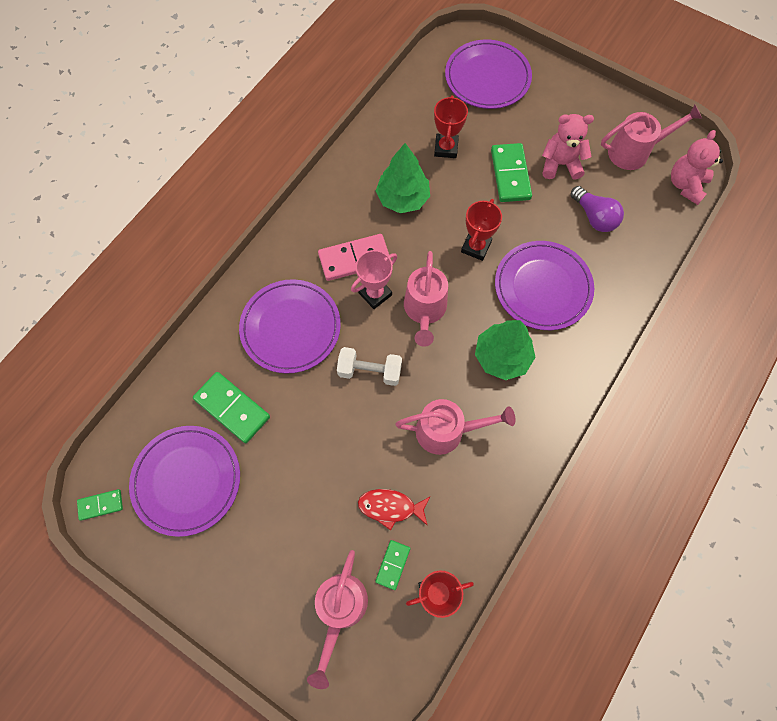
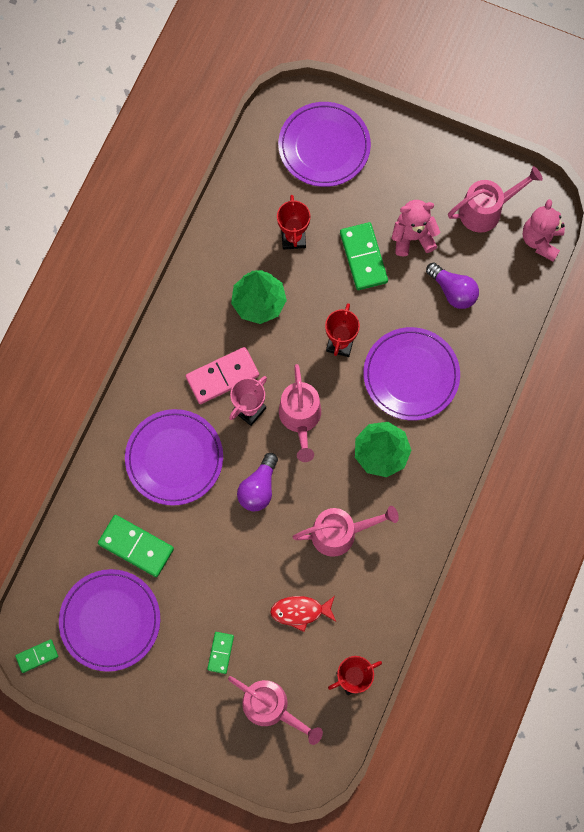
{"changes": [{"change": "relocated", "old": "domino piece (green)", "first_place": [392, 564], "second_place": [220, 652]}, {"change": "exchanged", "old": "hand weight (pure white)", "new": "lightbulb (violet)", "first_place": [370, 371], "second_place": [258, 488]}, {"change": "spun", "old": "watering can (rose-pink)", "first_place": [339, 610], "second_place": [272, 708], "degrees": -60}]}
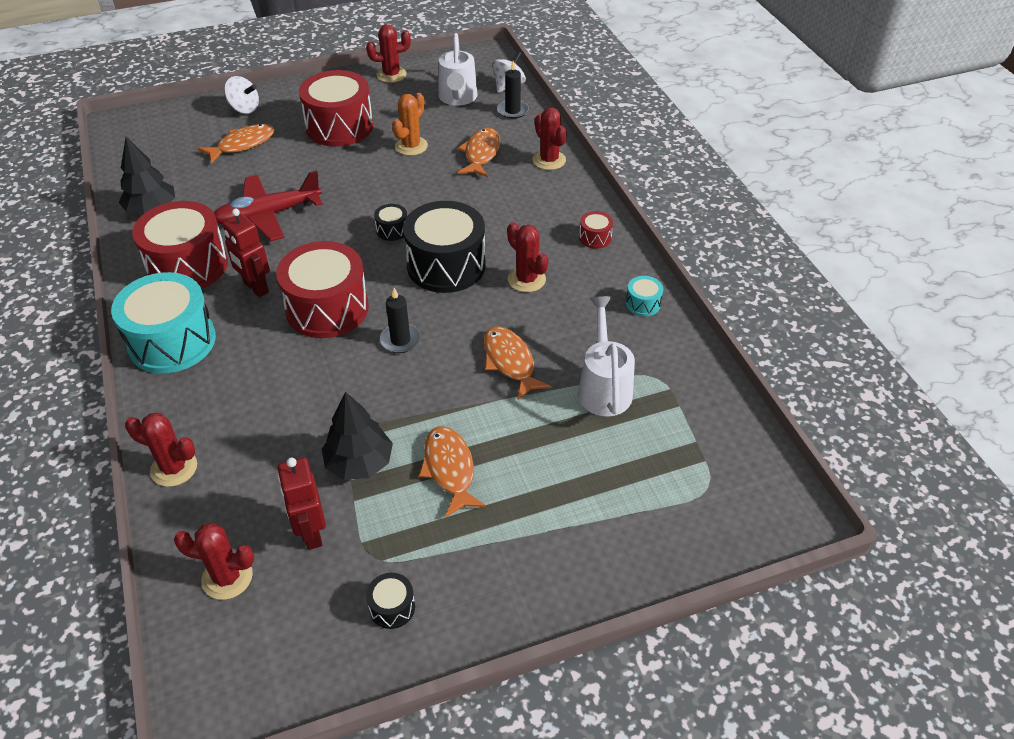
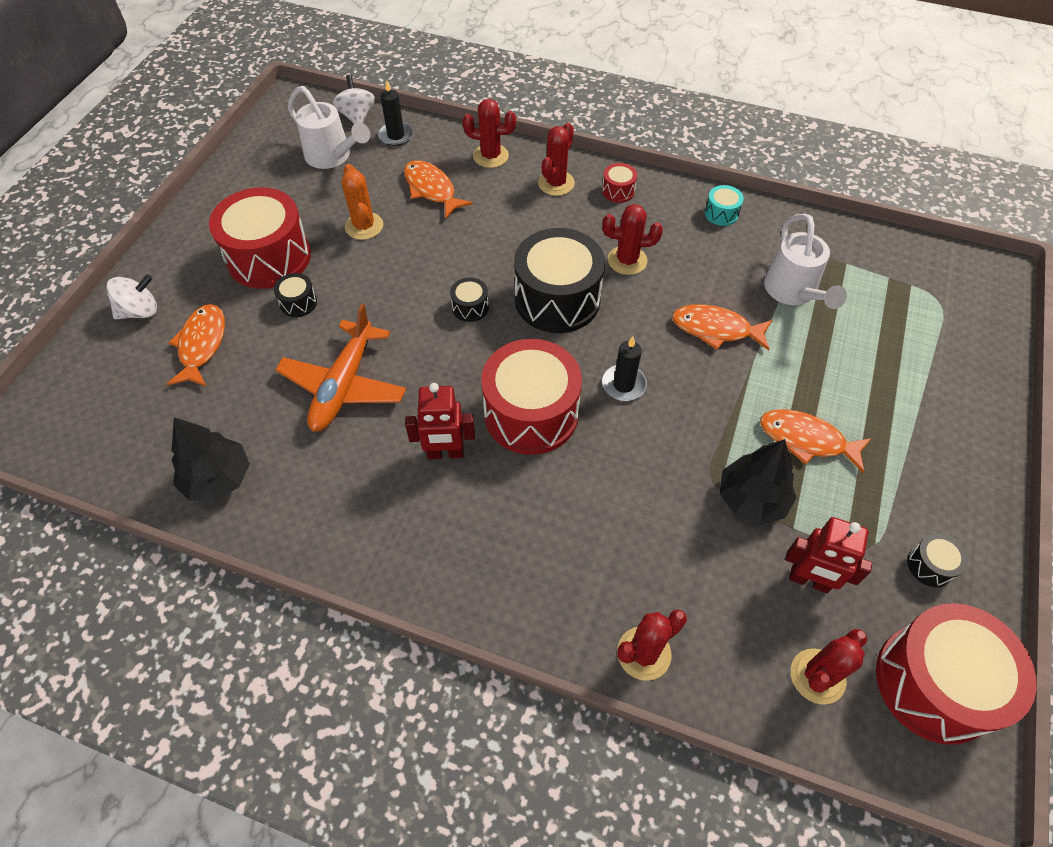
{"changes": [{"change": "missing", "old": "drum (turquoise)", "first_place": [172, 341]}, {"change": "appeared", "new": "drum (ebony)", "second_place": [298, 303]}, {"change": "relocated", "old": "drum (scarlet)", "first_place": [188, 265], "second_place": [934, 683]}, {"change": "relocated", "old": "cactus (scarlet)", "first_place": [391, 75], "second_place": [556, 183]}, {"change": "colour", "old": "aeroplane (scarlet)", "new": "aeroplane (orange)", "first_place": [268, 215], "second_place": [344, 385]}, {"change": "spun", "old": "watering can (pure white)", "first_place": [604, 387], "second_place": [793, 292], "degrees": -135}]}
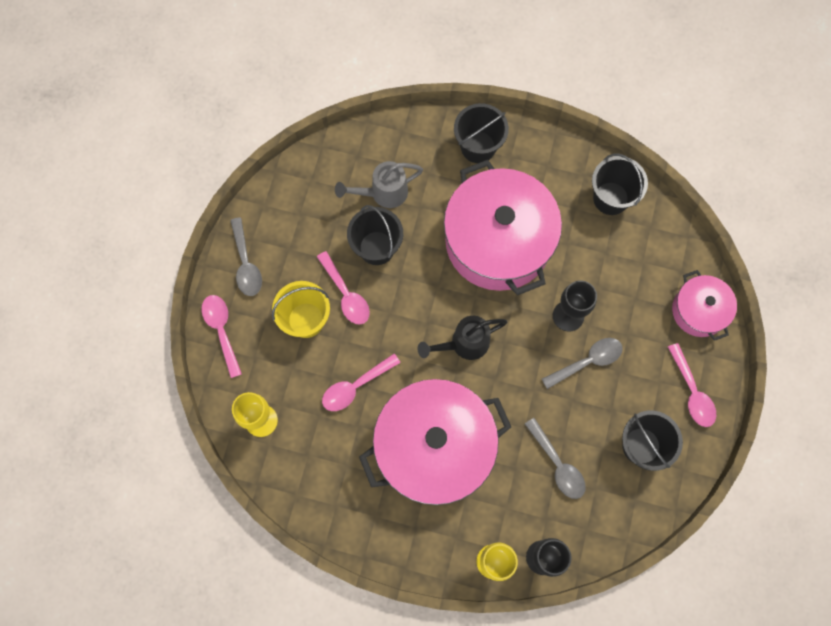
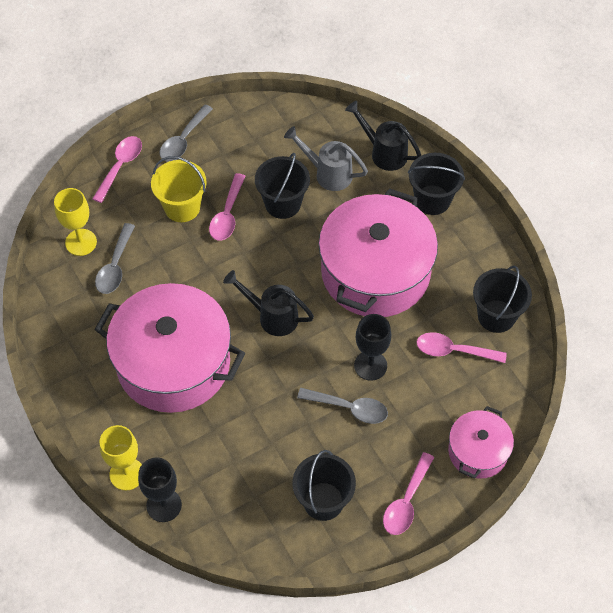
{"changes": [{"change": "appeared", "new": "watering can (ebony)", "second_place": [384, 153]}, {"change": "relocated", "old": "tablespoon (rose-pink)", "first_place": [355, 386], "second_place": [453, 351]}, {"change": "relocated", "old": "tablespoon (gray)", "first_place": [557, 464], "second_place": [115, 266]}]}
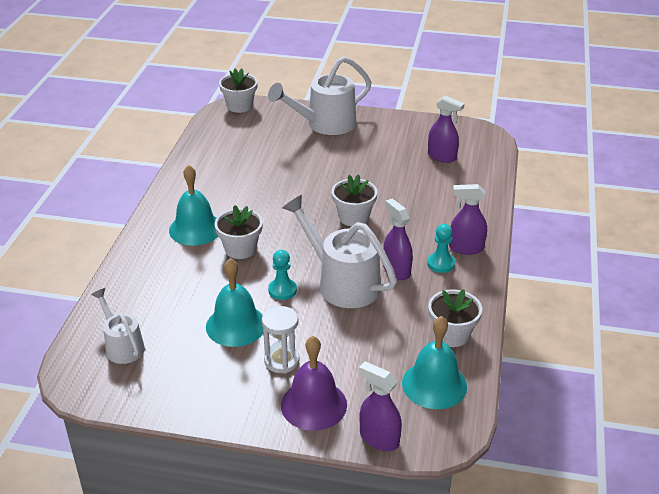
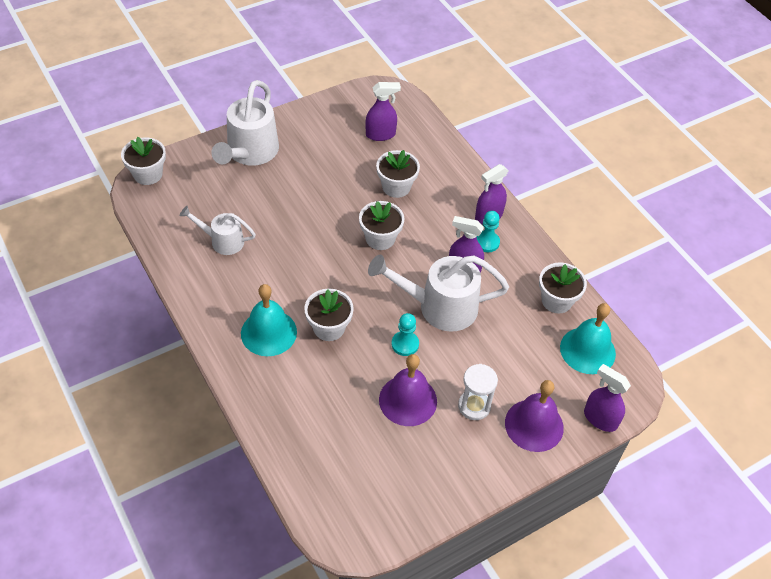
{"changes": [{"change": "appeared", "new": "potted plant (pure white)", "second_place": [396, 187]}, {"change": "relocated", "old": "watering can (pure white)", "first_place": [122, 345], "second_place": [222, 241]}, {"change": "colour", "old": "school bell (turquoise)", "new": "school bell (violet)", "first_place": [236, 325], "second_place": [408, 400]}, {"change": "spun", "old": "sprayer (violet)", "first_place": [379, 438], "second_place": [600, 419], "degrees": 45}]}
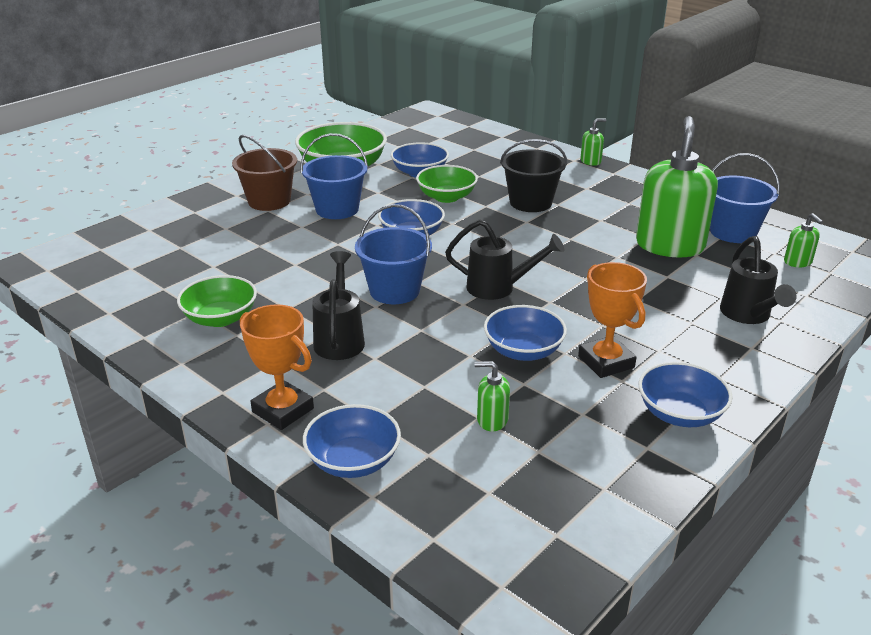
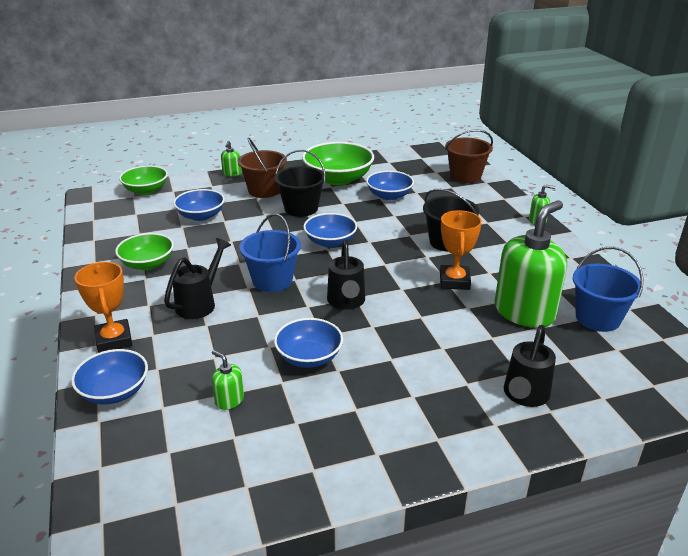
{"changes": [{"change": "appeared", "new": "pail (brown)", "second_place": [465, 176]}, {"change": "relocated", "old": "serving bowl (green)", "first_place": [446, 197], "second_place": [146, 190]}, {"change": "relocated", "old": "trophy (orange)", "first_place": [606, 362], "second_place": [454, 281]}, {"change": "relocated", "old": "serving bowl (cobalt)", "first_place": [680, 414], "second_place": [201, 216]}, {"change": "relocated", "old": "pump bottle (green)", "first_place": [798, 262], "second_place": [232, 173]}, {"change": "colour", "old": "pail (cobalt)", "new": "pail (ebony)", "first_place": [337, 209], "second_place": [301, 208]}, {"change": "spun", "old": "watering can (ebony)", "first_place": [499, 288], "second_place": [346, 302], "degrees": 45}]}
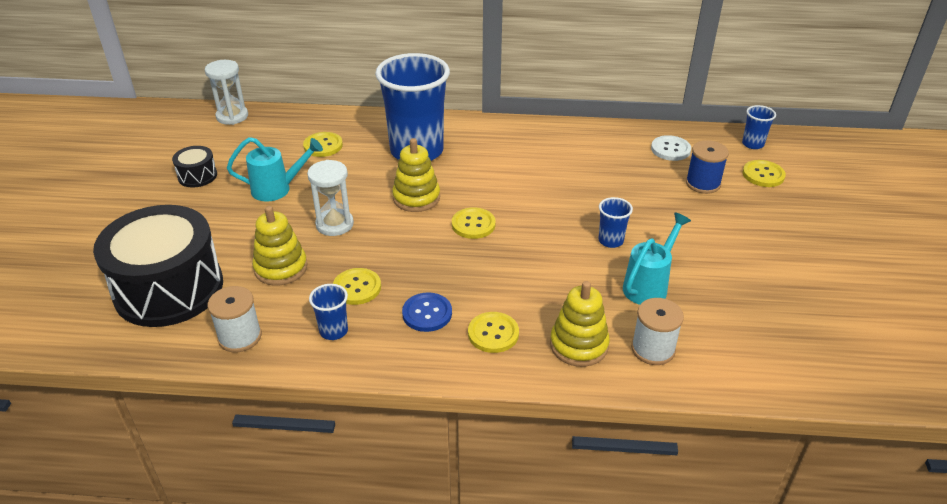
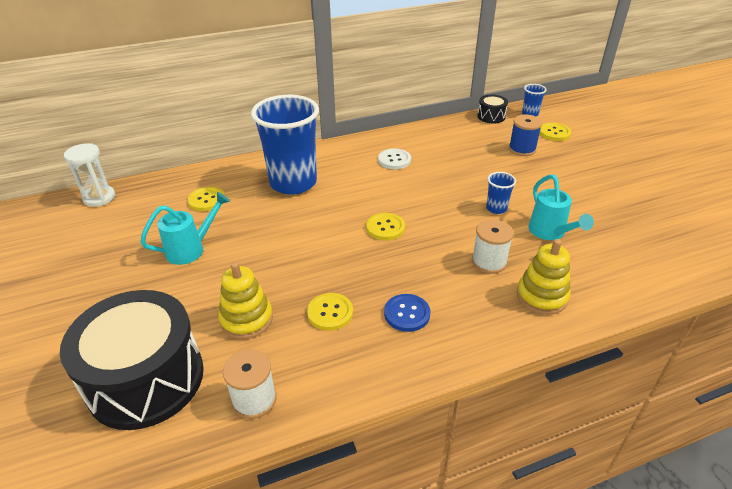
{"changes": [{"change": "missing", "old": "sand timer (pure white)", "first_place": [334, 224]}, {"change": "missing", "old": "cup (cobalt)", "first_place": [333, 331]}, {"change": "missing", "old": "stacking rings (yellow)", "first_place": [416, 198]}, {"change": "missing", "old": "sewing button (yellow)", "first_place": [493, 333]}, {"change": "relocated", "old": "drum (ebony)", "first_place": [197, 176], "second_place": [491, 116]}, {"change": "relocated", "old": "reel of thread (pure white)", "first_place": [653, 349], "second_place": [489, 262]}, {"change": "relocated", "old": "sewing button (pure white)", "first_place": [670, 149], "second_place": [394, 160]}, {"change": "spun", "old": "watering can (turquoise)", "first_place": [649, 285], "second_place": [550, 233], "degrees": 150}]}
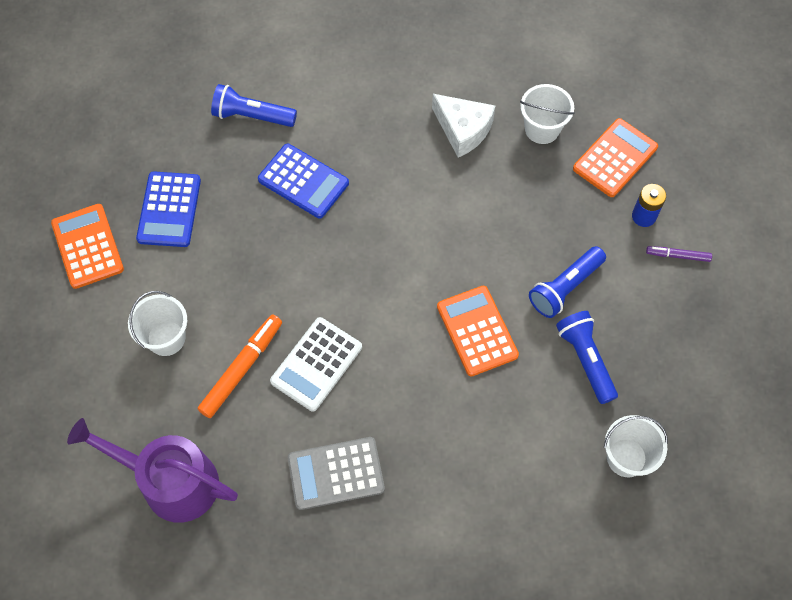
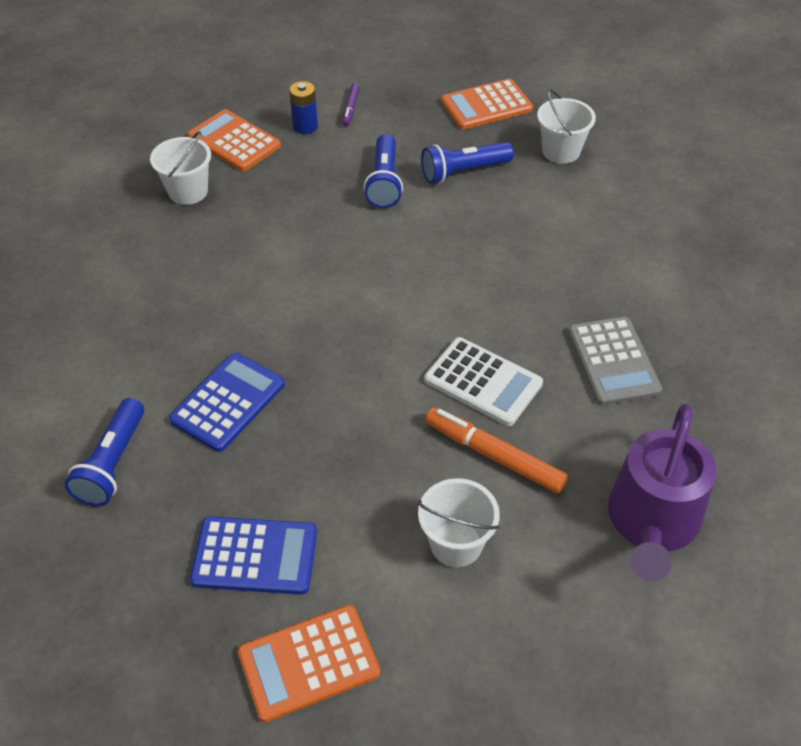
{"changes": [{"change": "missing", "old": "piece of cheese (pure white)", "first_place": [463, 130]}, {"change": "relocated", "old": "pocket calculator (orange)", "first_place": [477, 331], "second_place": [486, 105]}, {"change": "spun", "old": "torch (cobalt)", "first_place": [565, 287], "second_place": [384, 182], "degrees": 45}]}
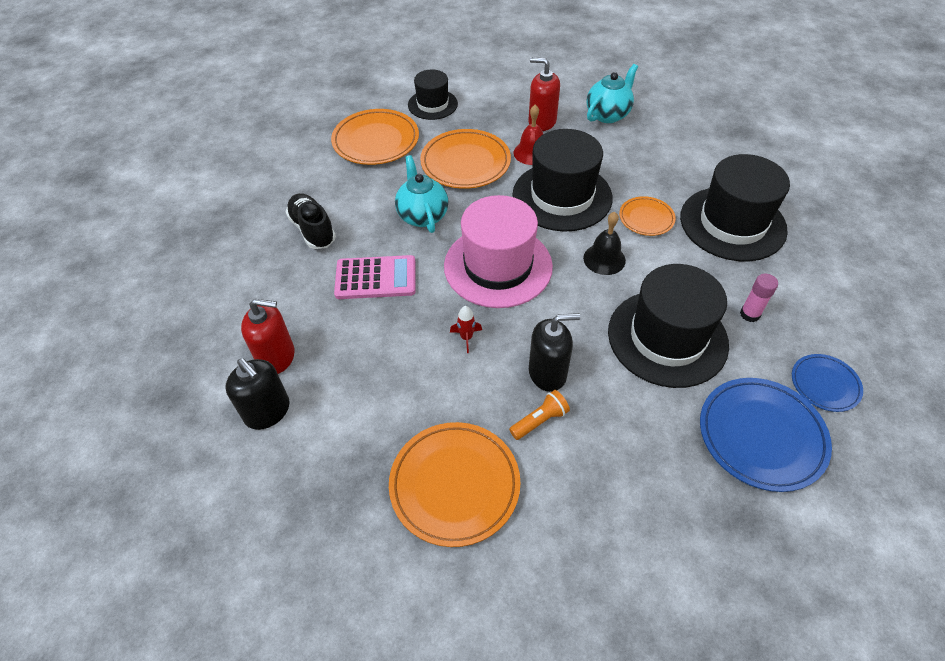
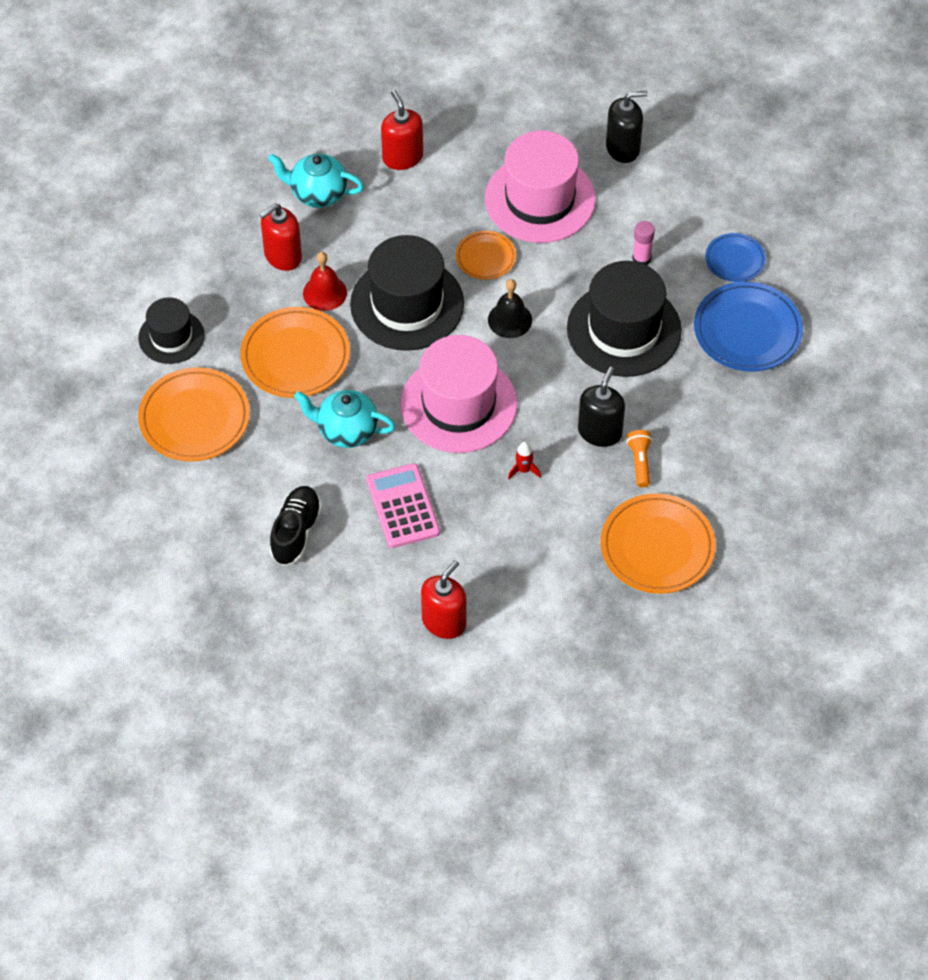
{"changes": [{"change": "appeared", "new": "pump bottle (scarlet)", "second_place": [402, 157]}, {"change": "relocated", "old": "pump bottle (ebony)", "first_place": [267, 411], "second_place": [623, 148]}, {"change": "colour", "old": "top hat (ebony)", "new": "top hat (rose-pink)", "first_place": [732, 223], "second_place": [540, 199]}, {"change": "spun", "old": "sneaker (ebony)", "first_place": [312, 230], "second_place": [296, 532], "degrees": 105}, {"change": "spun", "old": "pocket calculator (rose-pink)", "first_place": [376, 278], "second_place": [402, 506], "degrees": -45}, {"change": "spun", "old": "teapot (turquoise)", "first_place": [608, 114], "second_place": [318, 193], "degrees": -60}]}
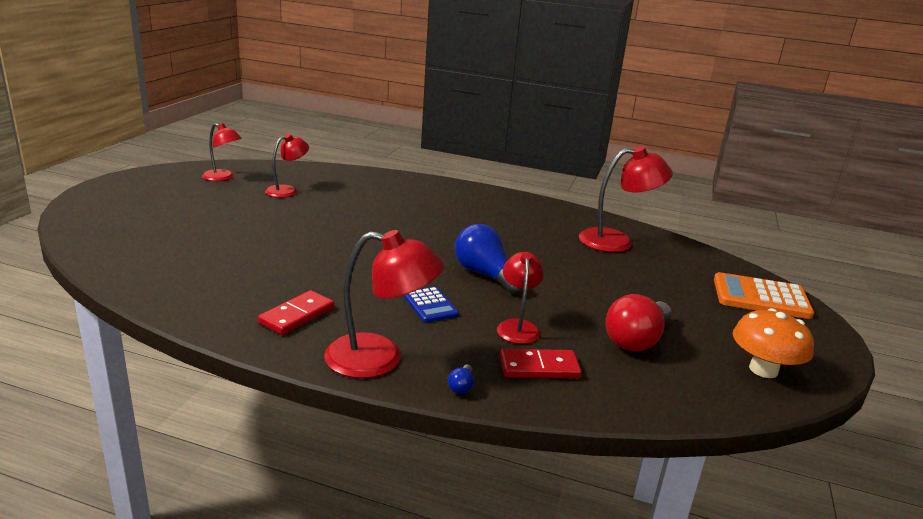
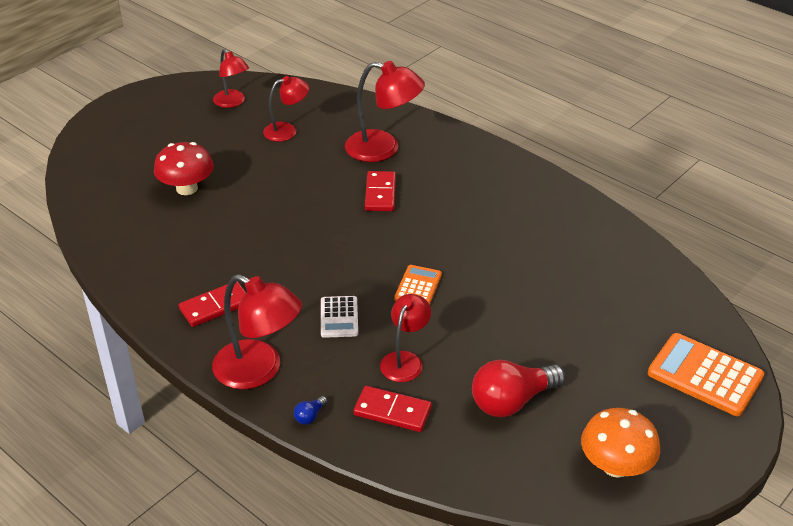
{"changes": [{"change": "appeared", "new": "mushroom (scarlet)", "second_place": [187, 188]}, {"change": "appeared", "new": "domino piece (scarlet)", "second_place": [380, 193]}, {"change": "relocated", "old": "reading lamp (scarlet)", "first_place": [617, 241], "second_place": [383, 149]}, {"change": "exchanged", "old": "lightbulb (cobalt)", "new": "pocket calculator (orange)", "first_place": [485, 275], "second_place": [418, 287]}, {"change": "colour", "old": "pocket calculator (cobalt)", "new": "pocket calculator (pure white)", "first_place": [430, 305], "second_place": [339, 317]}]}
